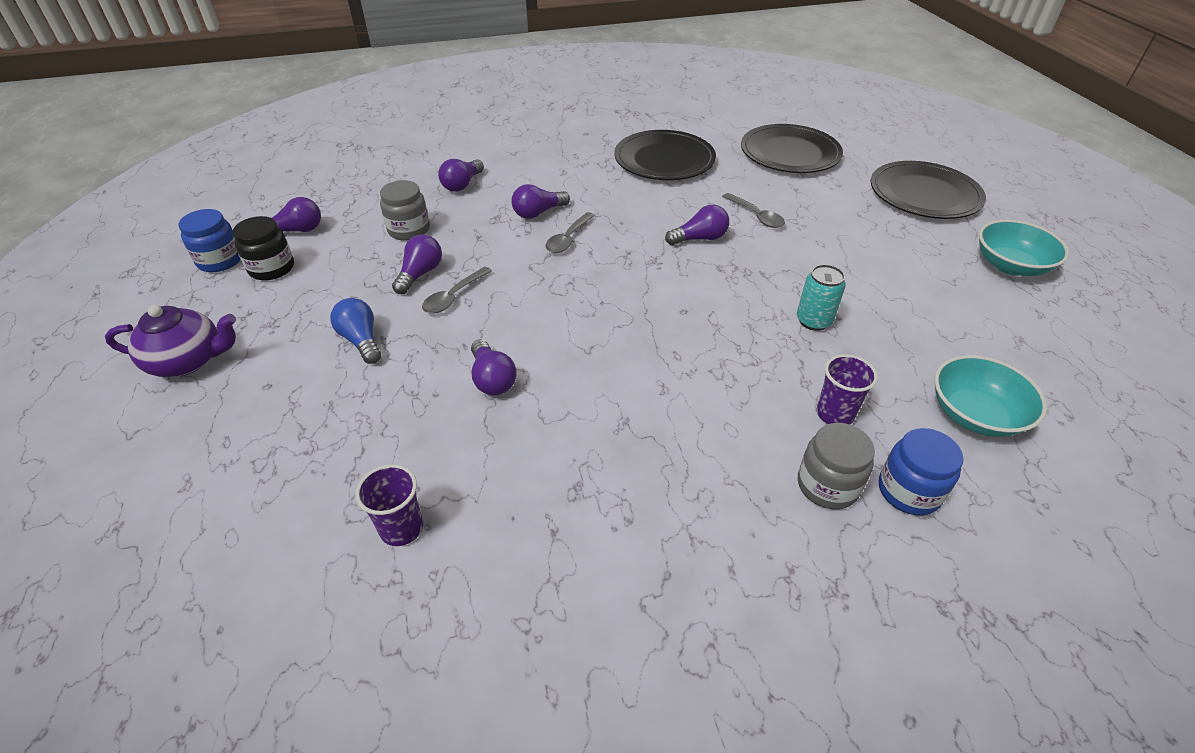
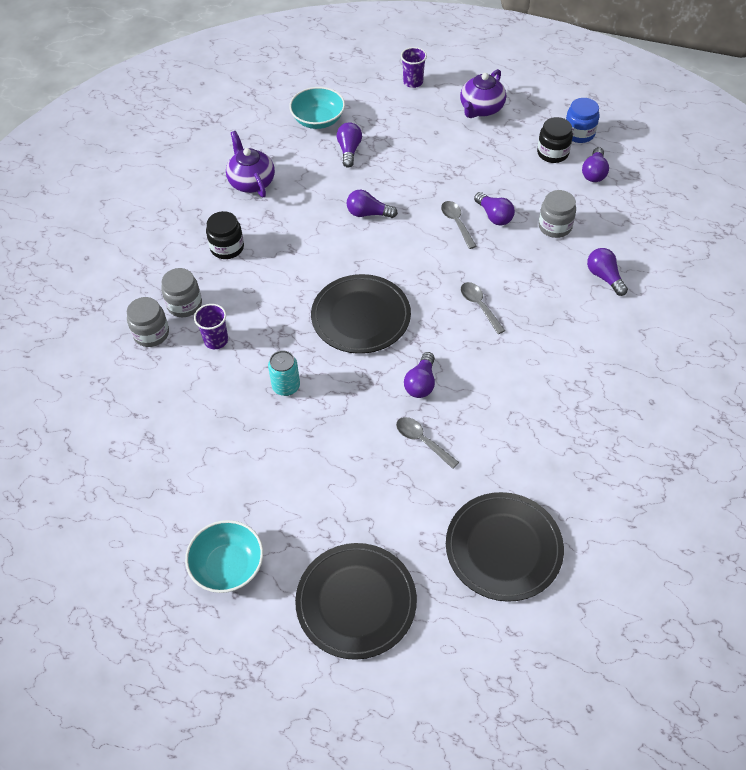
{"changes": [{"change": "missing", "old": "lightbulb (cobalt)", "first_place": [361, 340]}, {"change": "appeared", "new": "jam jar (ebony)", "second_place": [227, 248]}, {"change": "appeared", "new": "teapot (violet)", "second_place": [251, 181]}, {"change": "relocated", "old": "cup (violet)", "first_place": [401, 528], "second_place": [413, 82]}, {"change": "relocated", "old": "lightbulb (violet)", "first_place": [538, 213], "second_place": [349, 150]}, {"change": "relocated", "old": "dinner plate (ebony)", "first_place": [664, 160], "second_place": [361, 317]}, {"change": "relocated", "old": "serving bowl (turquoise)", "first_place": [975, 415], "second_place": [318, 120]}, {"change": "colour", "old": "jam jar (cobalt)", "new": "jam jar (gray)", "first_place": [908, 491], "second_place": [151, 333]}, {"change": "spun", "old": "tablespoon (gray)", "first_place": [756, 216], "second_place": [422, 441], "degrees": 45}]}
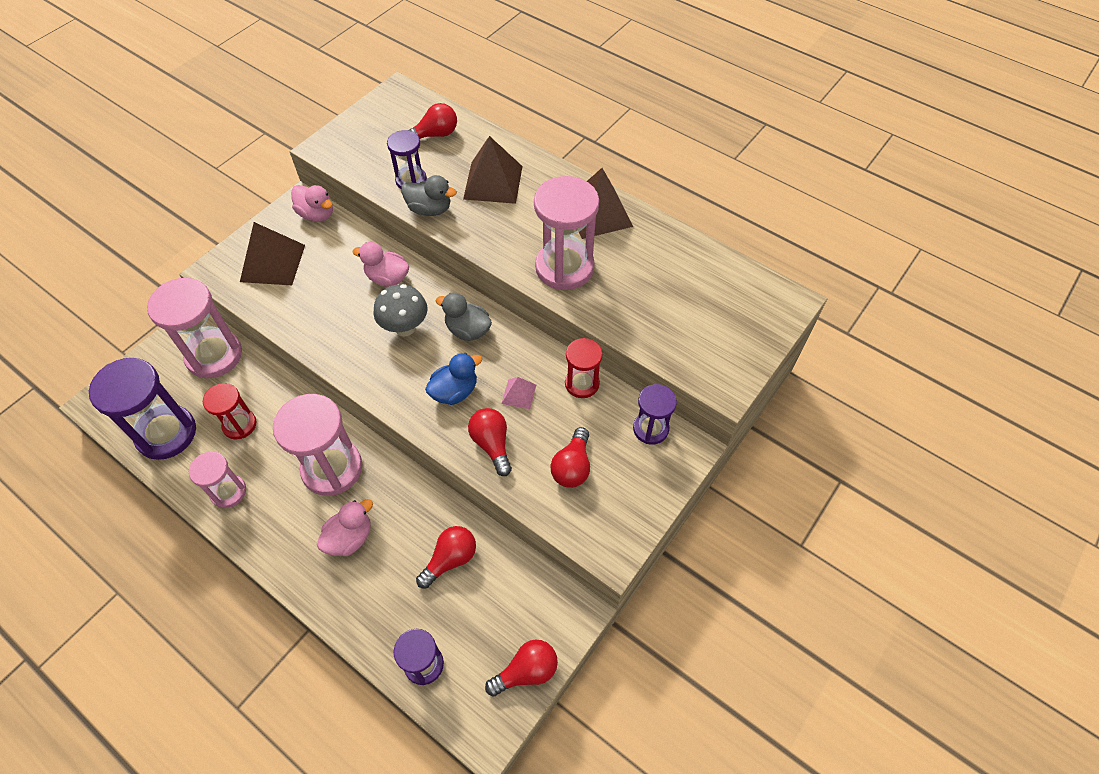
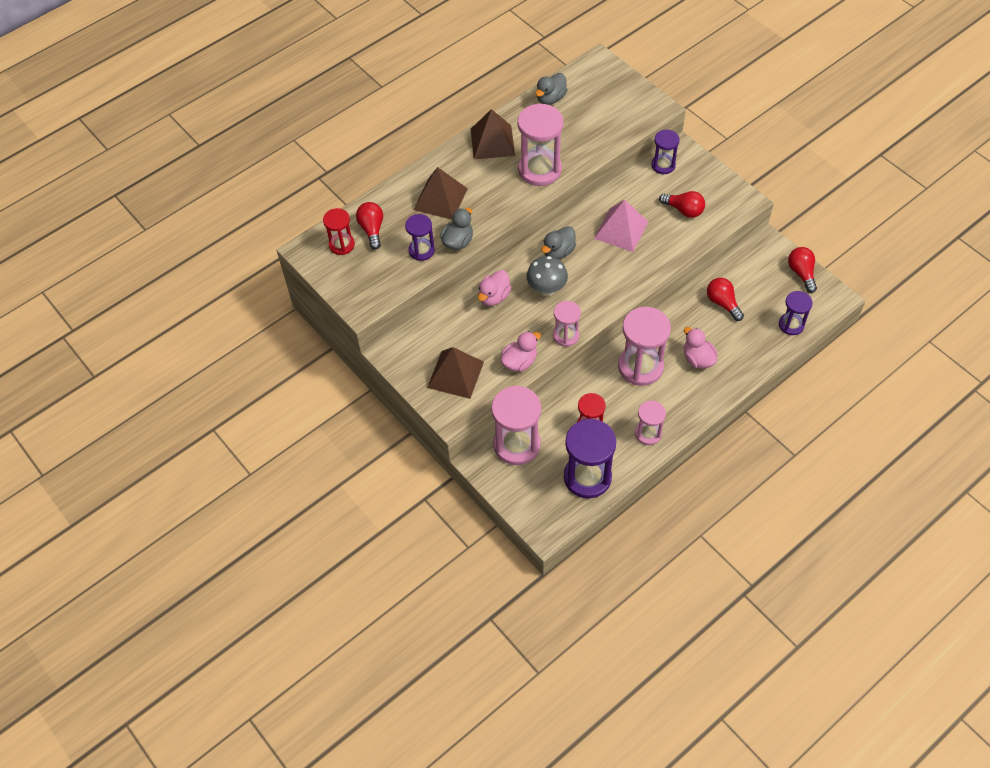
{"changes": [{"change": "missing", "old": "duck (cobalt)", "first_place": [454, 391]}, {"change": "missing", "old": "lightbulb (scarlet)", "first_place": [492, 444]}, {"change": "appeared", "new": "duck (gray)", "second_place": [550, 98]}, {"change": "appeared", "new": "sand timer (rose-pink)", "second_place": [566, 335]}, {"change": "relocated", "old": "duck (rose-pink)", "first_place": [317, 214], "second_place": [519, 362]}, {"change": "relocated", "old": "sand timer (scarlet)", "first_place": [582, 383], "second_place": [341, 245]}, {"change": "size", "old": "solid pyramid (rose-pink)", "first_place": [519, 394], "second_place": [621, 230], "factor": 2.0}]}
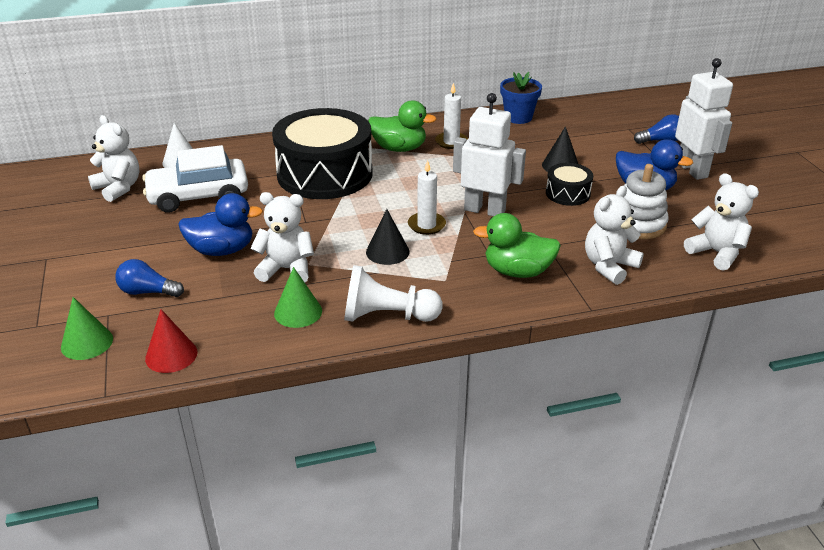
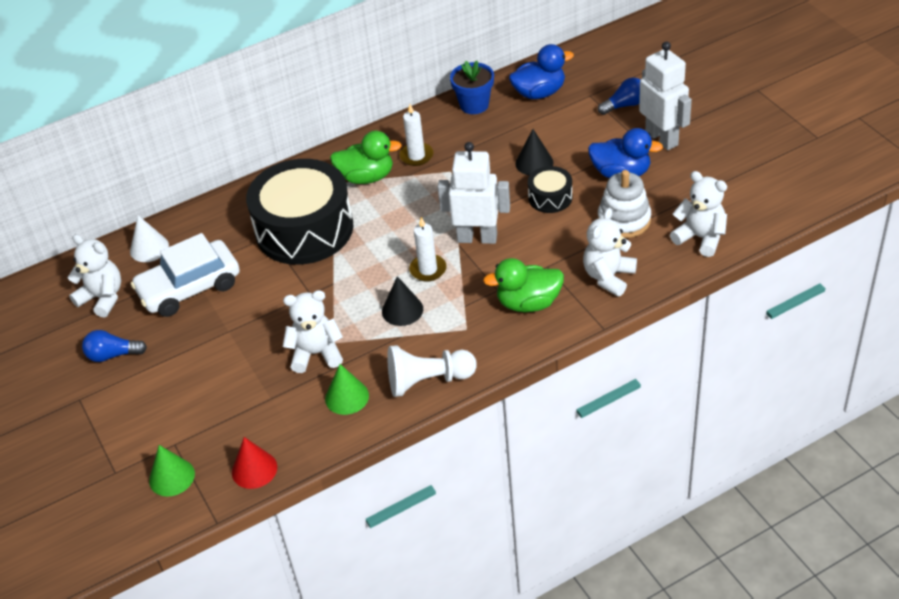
{"changes": [{"change": "relocated", "old": "lightbulb (cobalt)", "first_place": [148, 292], "second_place": [113, 355]}, {"change": "relocated", "old": "duck (cobalt)", "first_place": [222, 250], "second_place": [539, 93]}]}
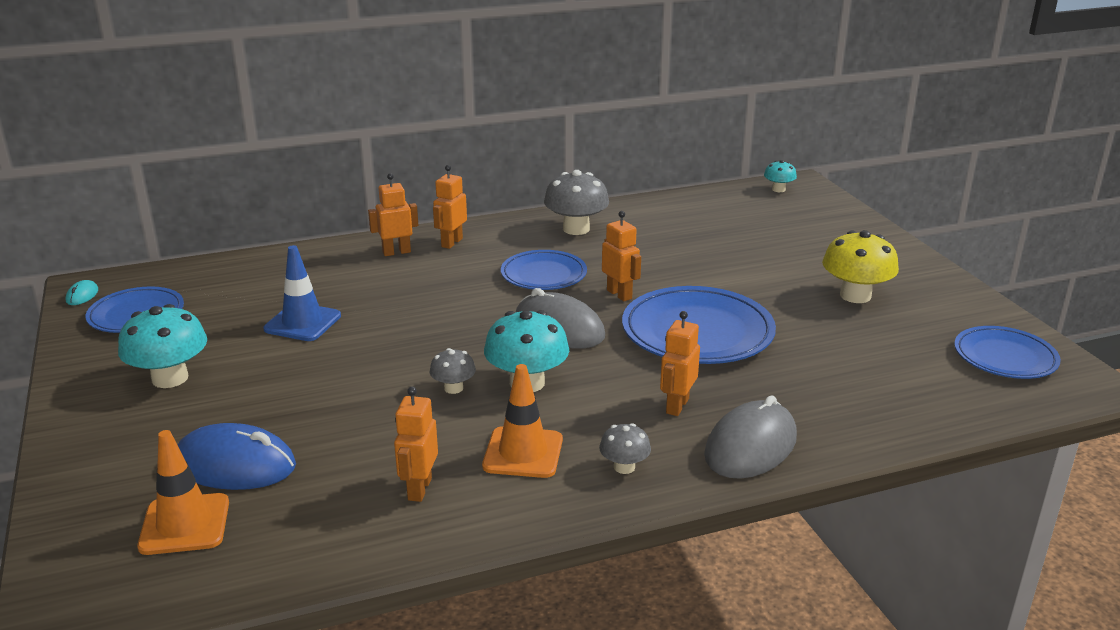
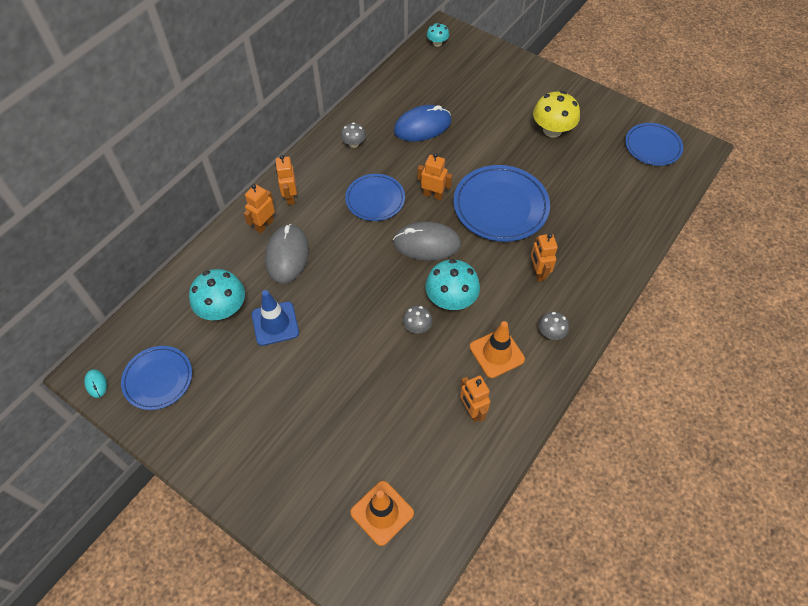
{"changes": [{"change": "relocated", "old": "mushroom (turquoise)", "first_place": [170, 378], "second_place": [223, 309]}, {"change": "relocated", "old": "PC mouse (cobalt)", "first_place": [235, 465], "second_place": [422, 126]}, {"change": "relocated", "old": "PC mouse (gray)", "first_place": [750, 446], "second_place": [287, 255]}, {"change": "size", "old": "mushroom (gray)", "first_place": [576, 229], "second_place": [354, 143], "factor": 0.54}]}
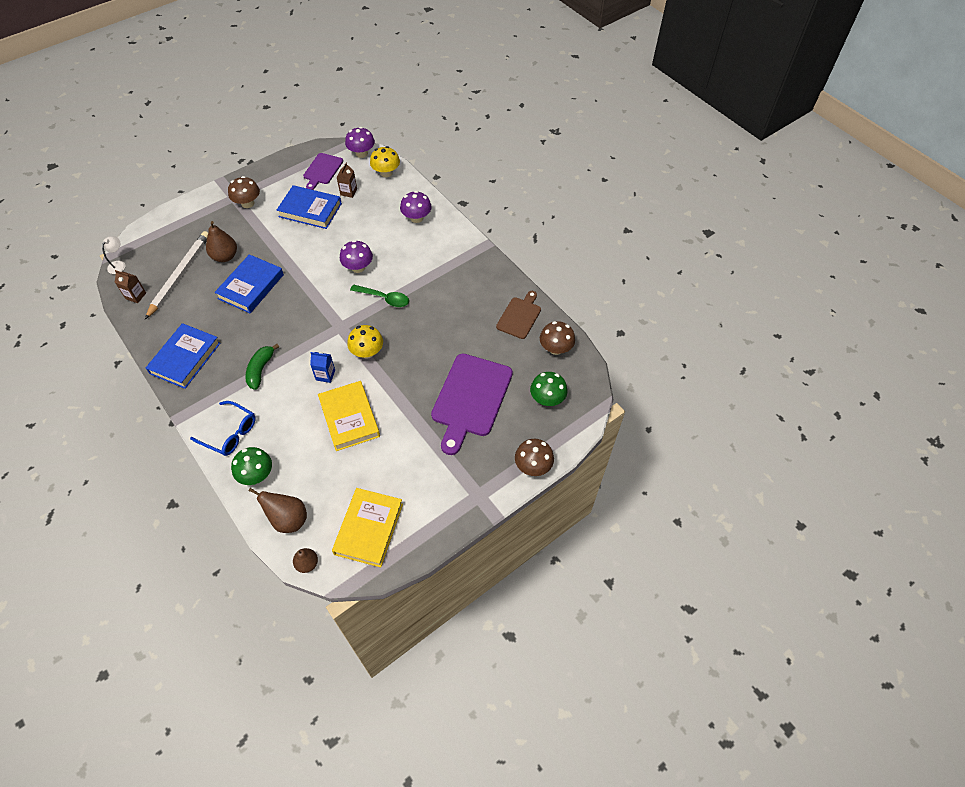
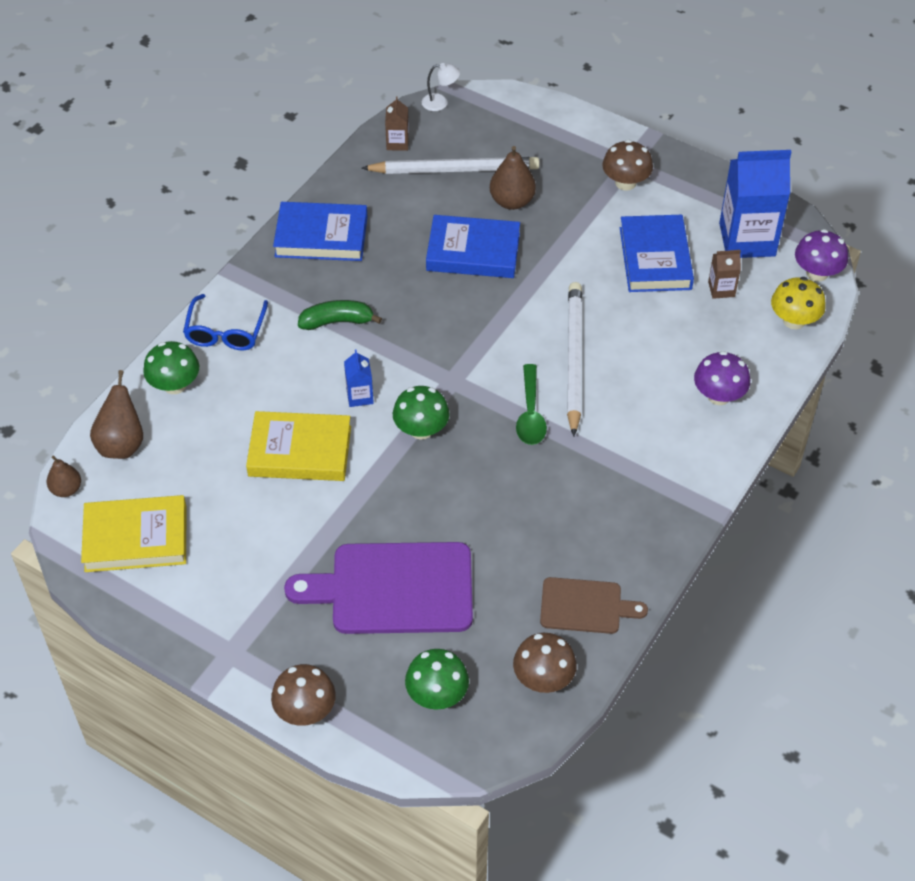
{"changes": [{"change": "exchanged", "old": "chopping board (violet)", "new": "milk carton (cobalt)", "first_place": [322, 170], "second_place": [747, 239]}, {"change": "exchanged", "old": "mushroom (violet)", "new": "pencil (pure white)", "first_place": [358, 267], "second_place": [574, 359]}, {"change": "colour", "old": "mushroom (yellow)", "new": "mushroom (green)", "first_place": [367, 352], "second_place": [421, 429]}, {"change": "spun", "old": "book (yellow)", "first_place": [349, 418], "second_place": [300, 451], "degrees": 45}]}
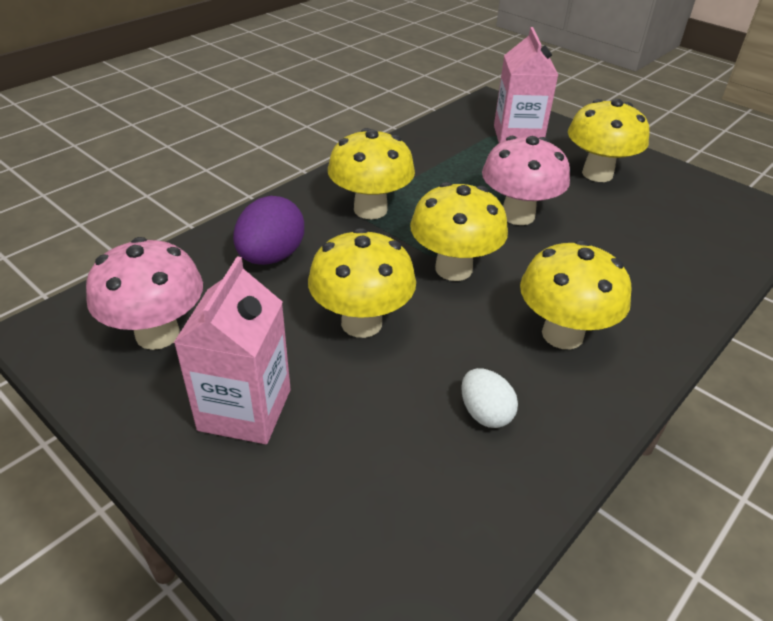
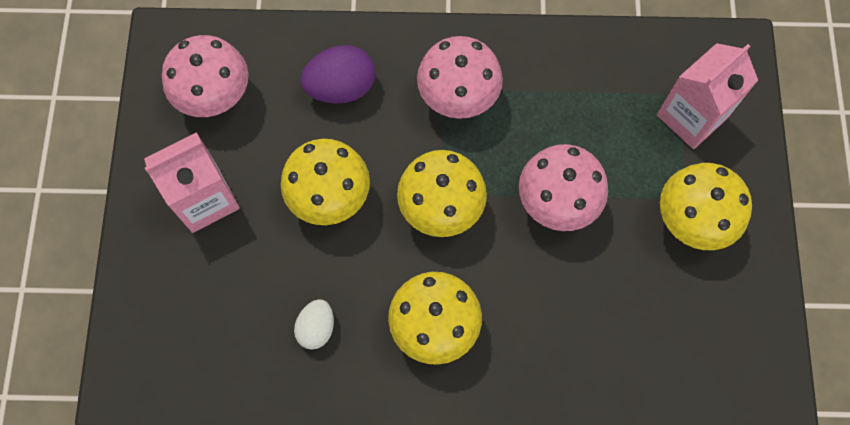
{"changes": [{"change": "colour", "old": "mushroom (yellow)", "new": "mushroom (rose-pink)", "first_place": [370, 209], "second_place": [458, 99]}]}
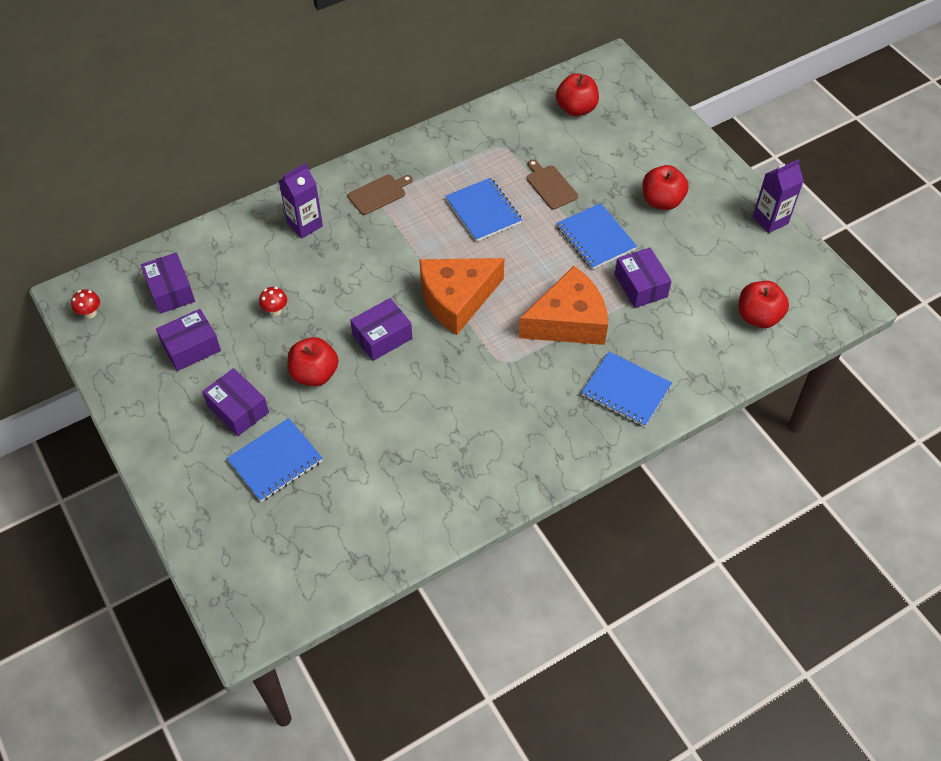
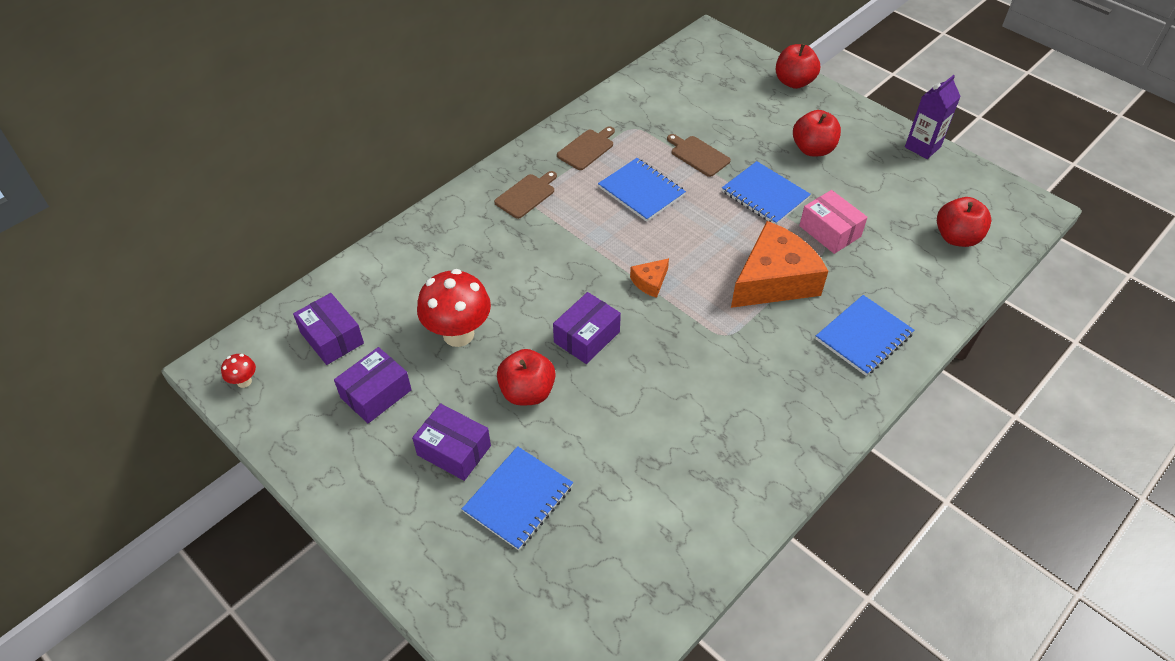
{"changes": [{"change": "missing", "old": "milk carton (violet)", "first_place": [305, 225]}, {"change": "appeared", "new": "chopping board (brown)", "second_place": [587, 148]}, {"change": "relocated", "old": "apple fruit (scarlet)", "first_place": [576, 109], "second_place": [794, 82]}, {"change": "colour", "old": "package (violet)", "new": "package (rose-pink)", "first_place": [640, 285], "second_place": [829, 231]}, {"change": "spun", "old": "exercise book (cobalt)", "first_place": [626, 391], "second_place": [863, 337], "degrees": -60}, {"change": "size", "old": "mushroom (scarlet)", "first_place": [275, 310], "second_place": [458, 334], "factor": 2.25}, {"change": "size", "old": "piece of cheese (orange)", "first_place": [456, 299], "second_place": [650, 282], "factor": 0.44}]}
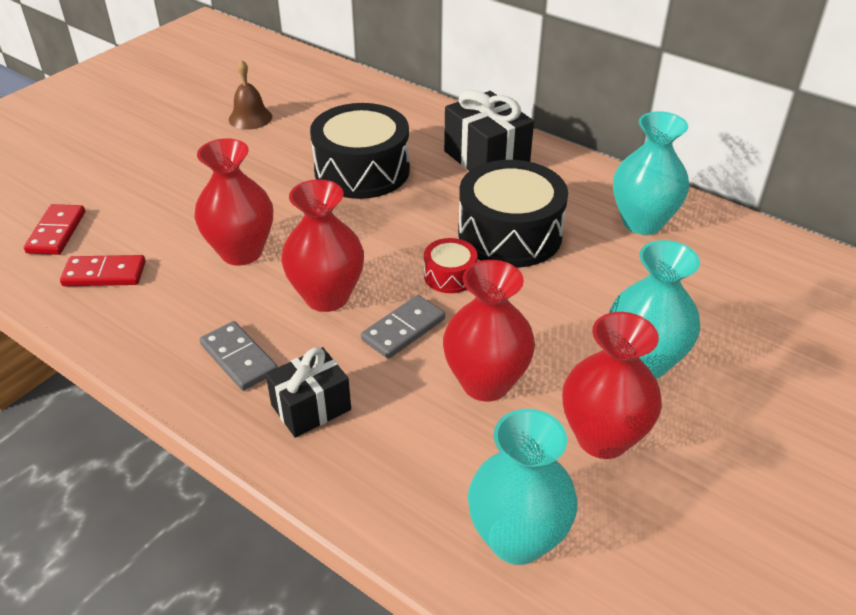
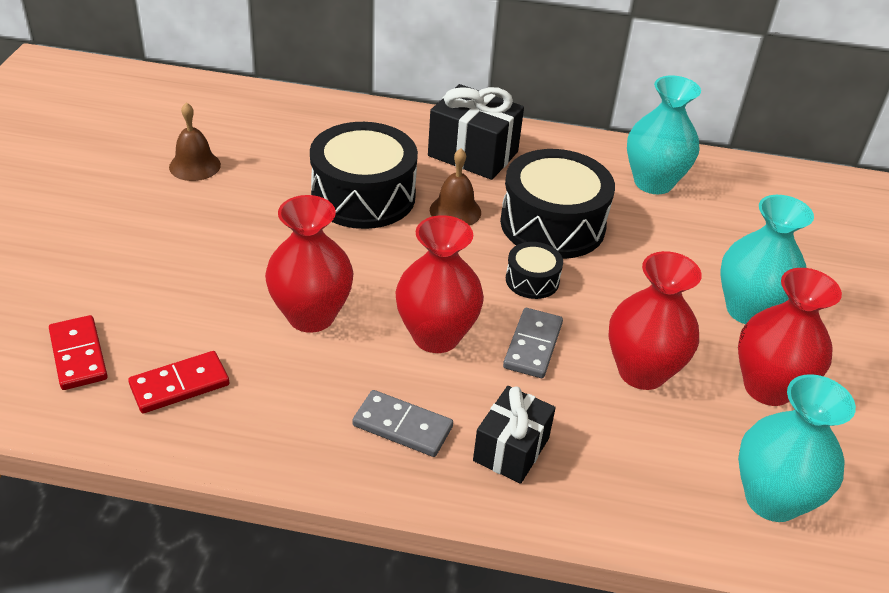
{"changes": [{"change": "appeared", "new": "school bell (brown)", "second_place": [455, 211]}, {"change": "colour", "old": "drum (scarlet)", "new": "drum (ebony)", "first_place": [450, 275], "second_place": [532, 280]}]}
